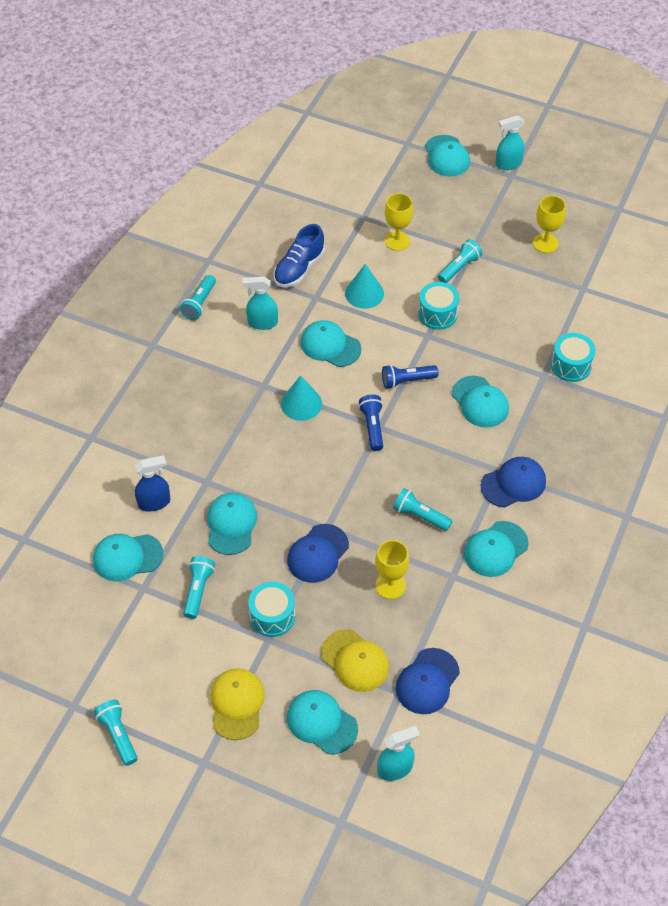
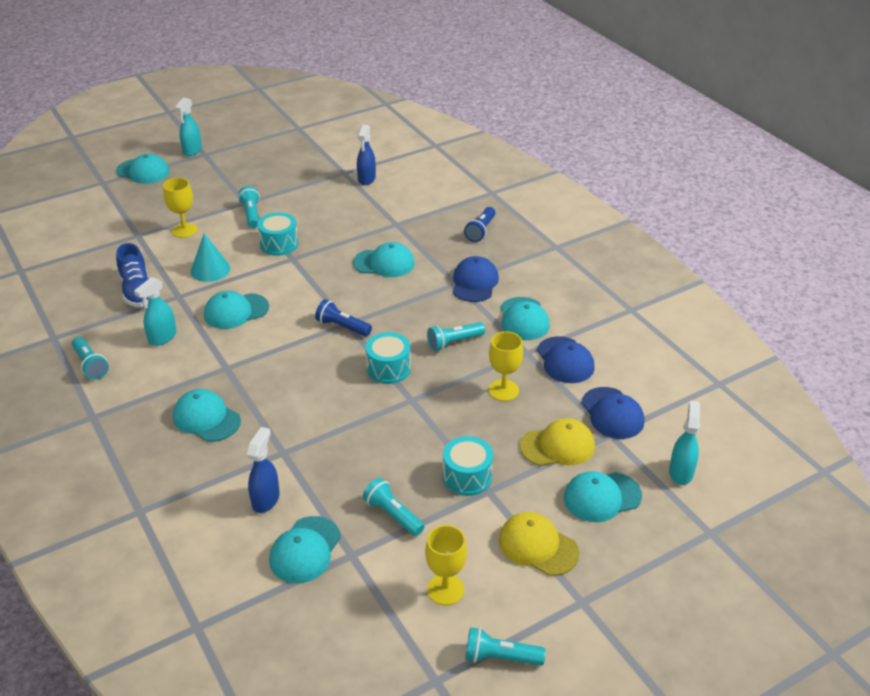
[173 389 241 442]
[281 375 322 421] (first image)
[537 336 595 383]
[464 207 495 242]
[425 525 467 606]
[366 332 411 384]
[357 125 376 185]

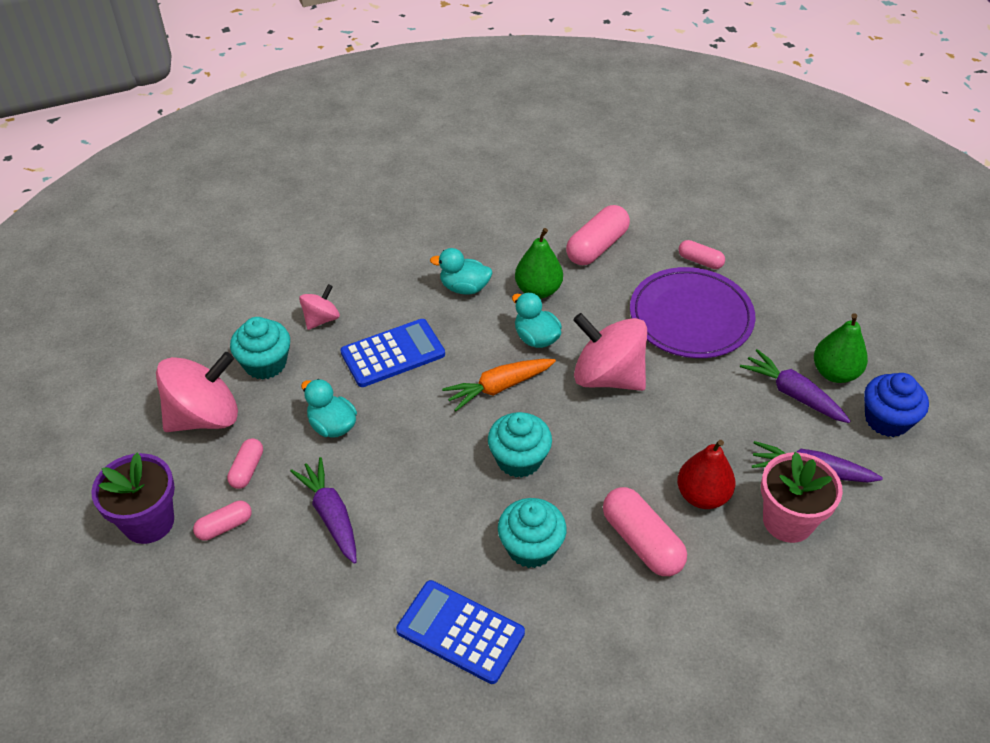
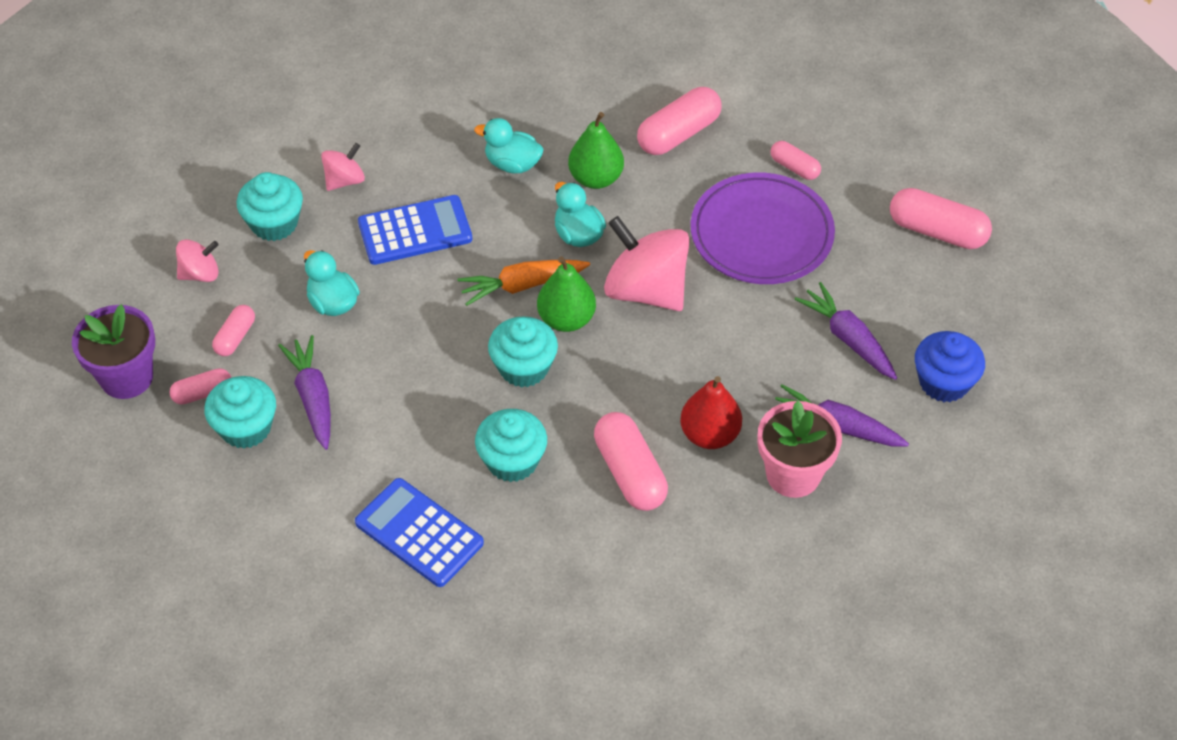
[176 239 219 282]
[537 256 596 332]
[204 376 276 449]
[890 188 992 249]

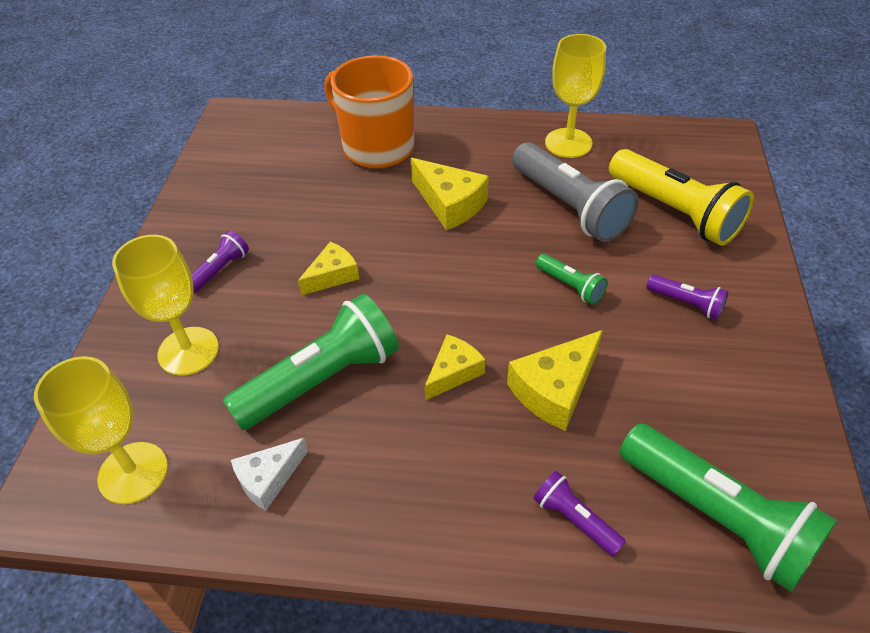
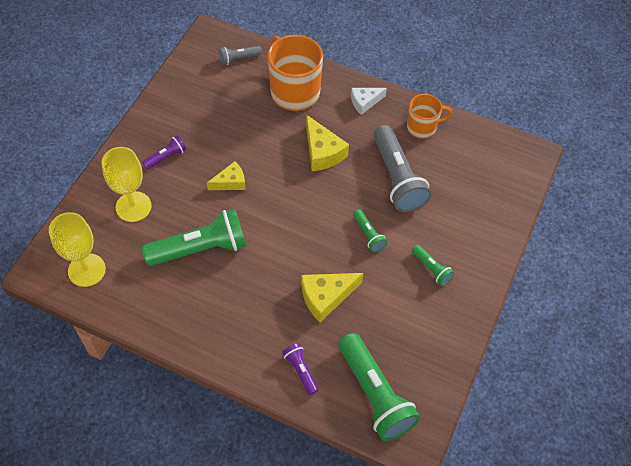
[351 88 387 115]
[425 334 485 400] (first image)
[407 94 452 139]
[609 149 754 246] (first image)
[412 245 454 286]
[219 46 262 65]

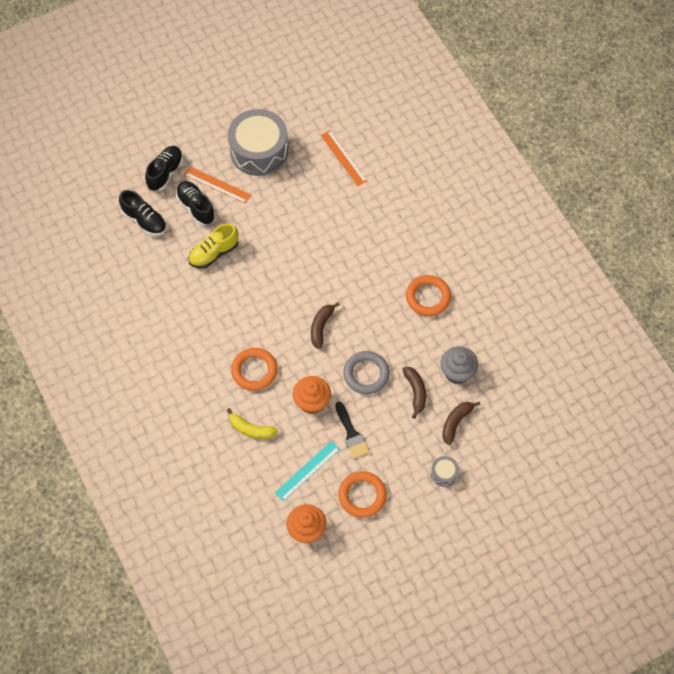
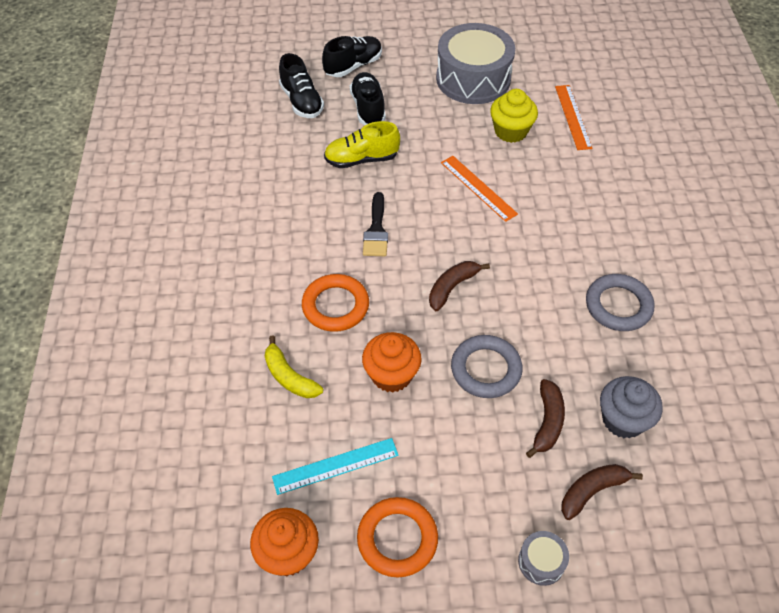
[441 156 518 222]
[363 192 388 256]
[586 274 654 331]
[490 89 538 143]

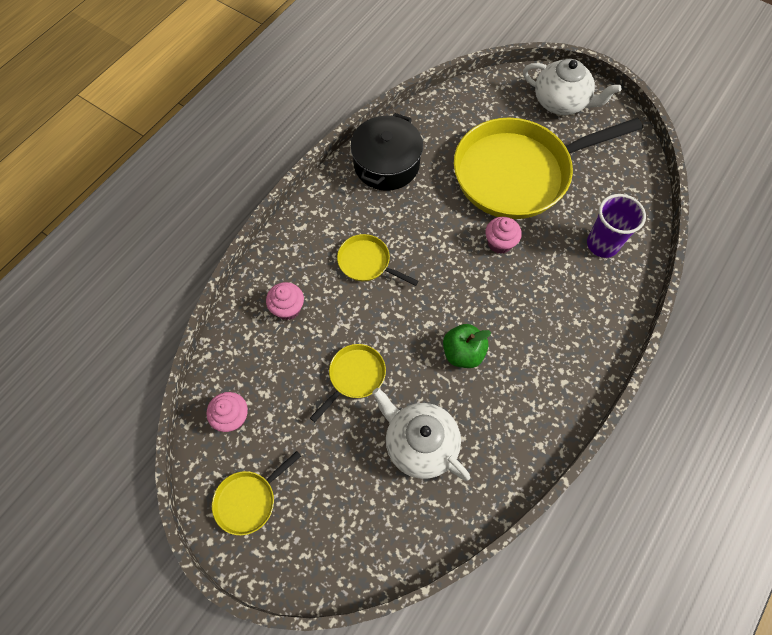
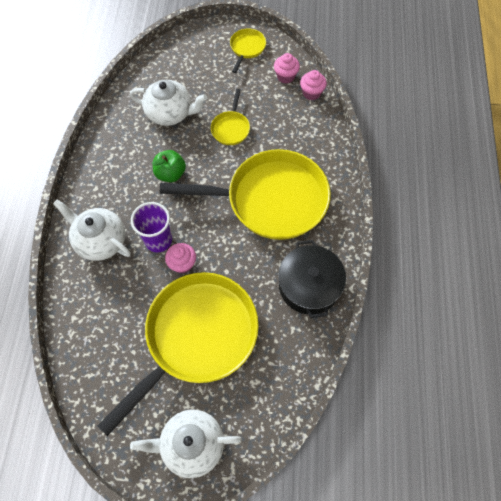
[300 70 327 100]
[160 149 331 240]
[131 202 172 252]
[53 200 131 261]

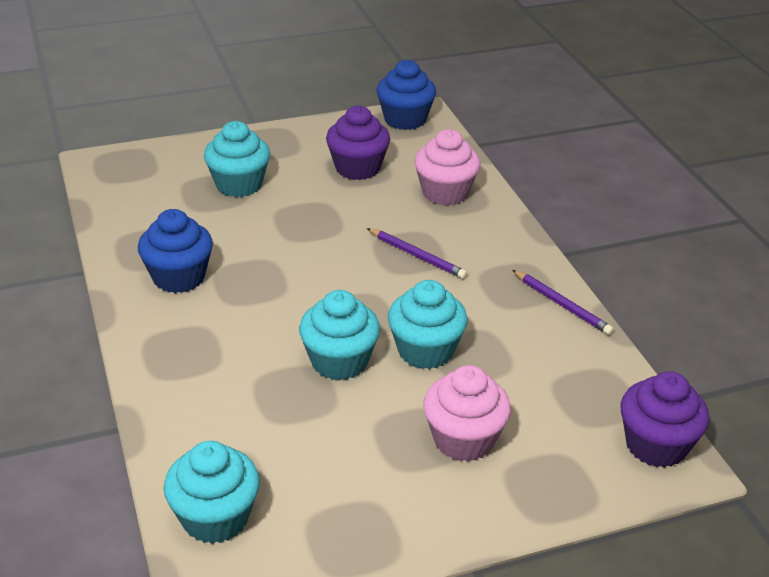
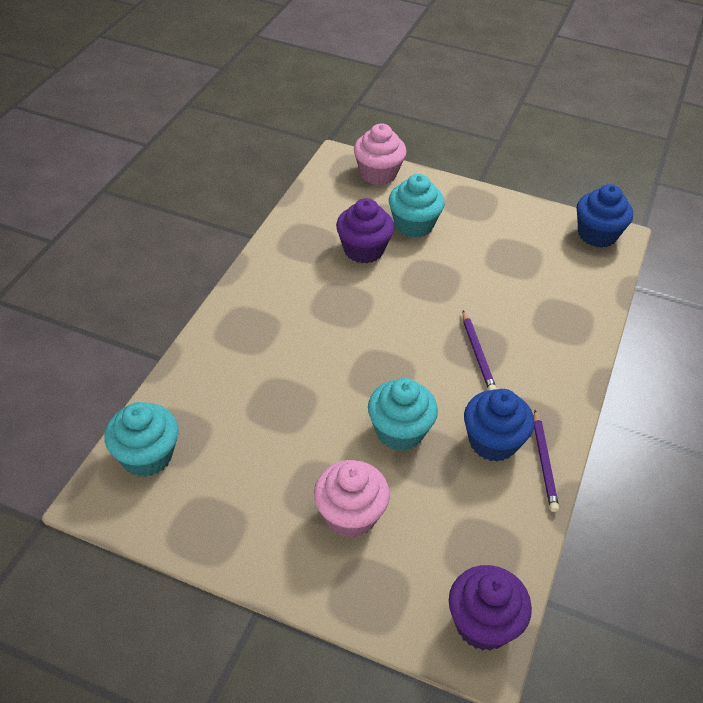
[464 389 535 462]
[299 290 380 380] (first image)
[336 198 394 263]
[354 123 407 185]

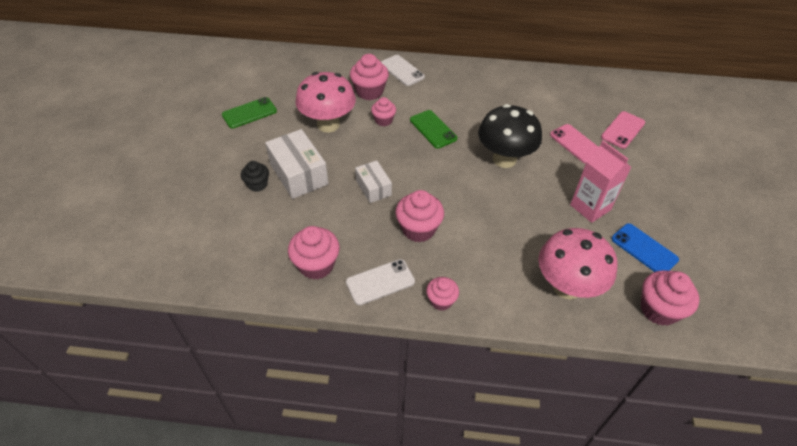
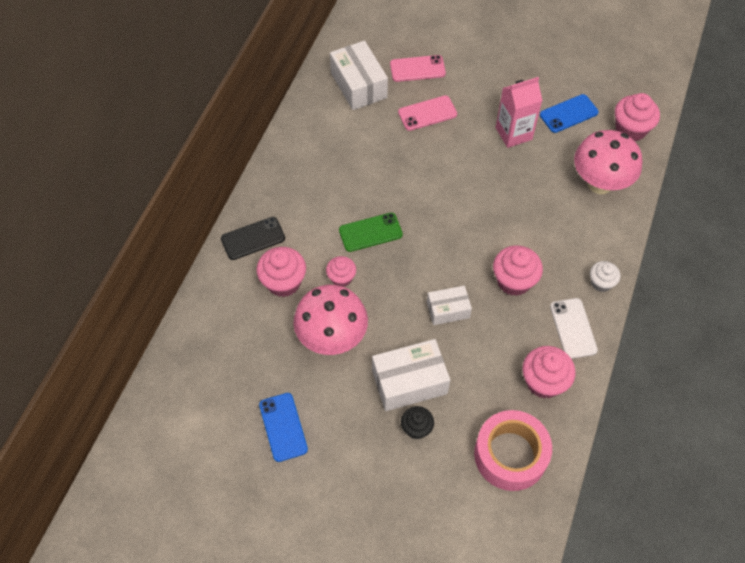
[259 393 308 462]
[221 217 285 260]
[590 261 620 292]
[478 104 542 168] (first image)
[390 55 446 82]
[330 41 388 110]
[474 410 552 491]

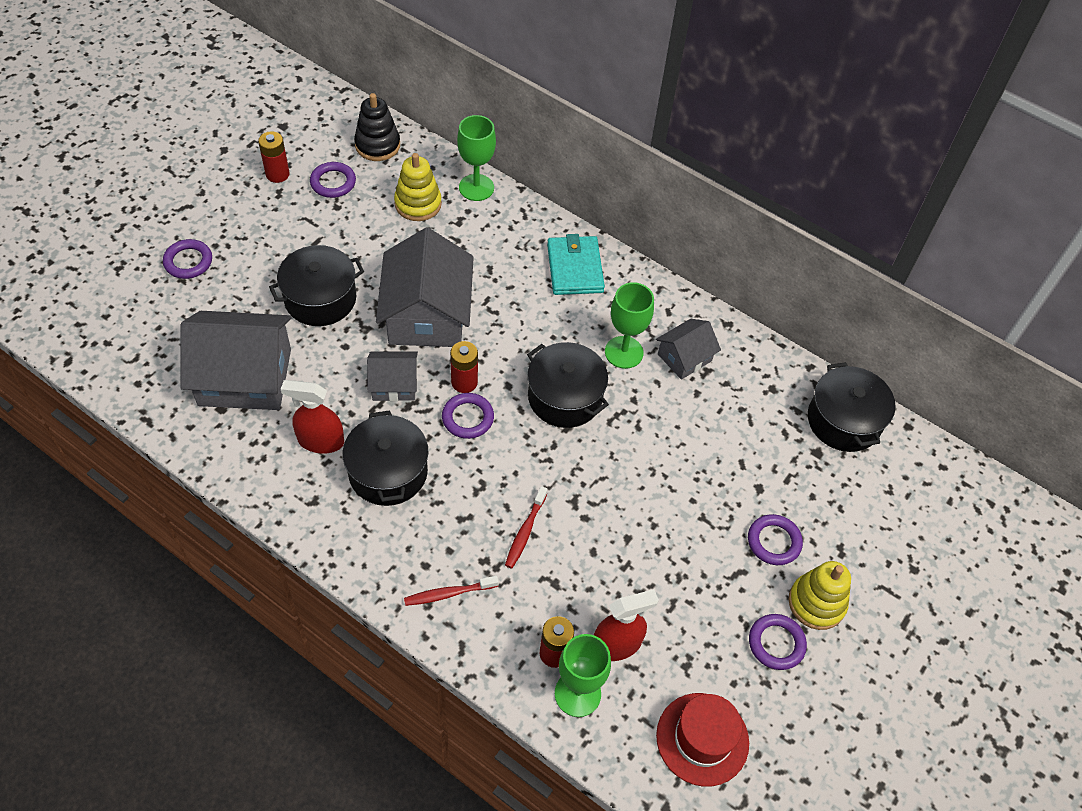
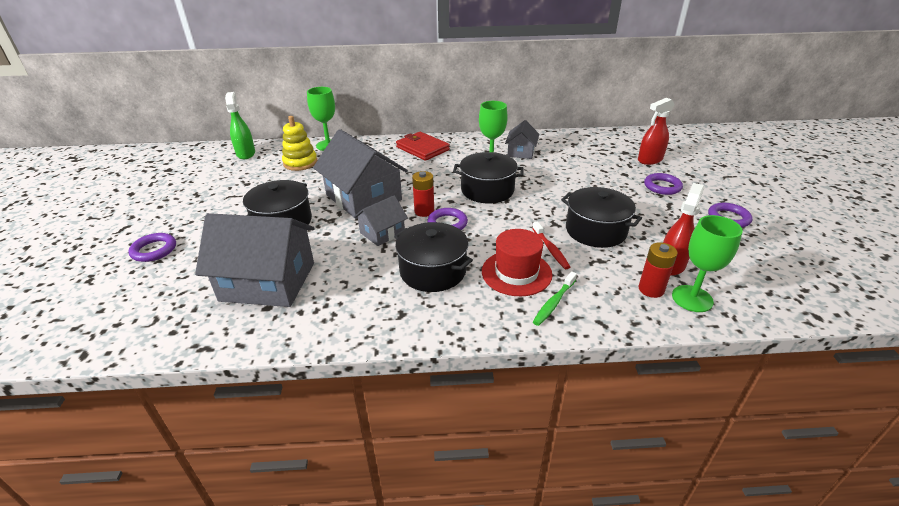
[195 213 315 307]
[258 131 290 183] (first image)
[638 98 675 165]
[310 162 356 198] (first image)
[225 92 255 159]
[533 271 577 326]
[396 132 450 161]
[482 229 553 296]
[788 561 851 630] (first image)
[561 187 642 248]

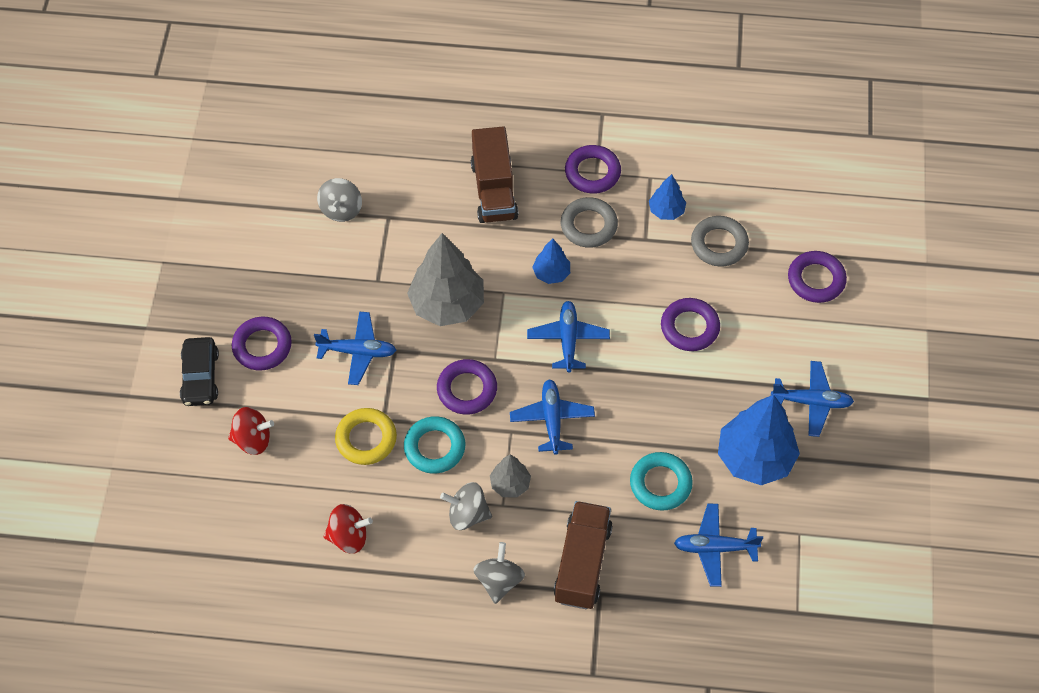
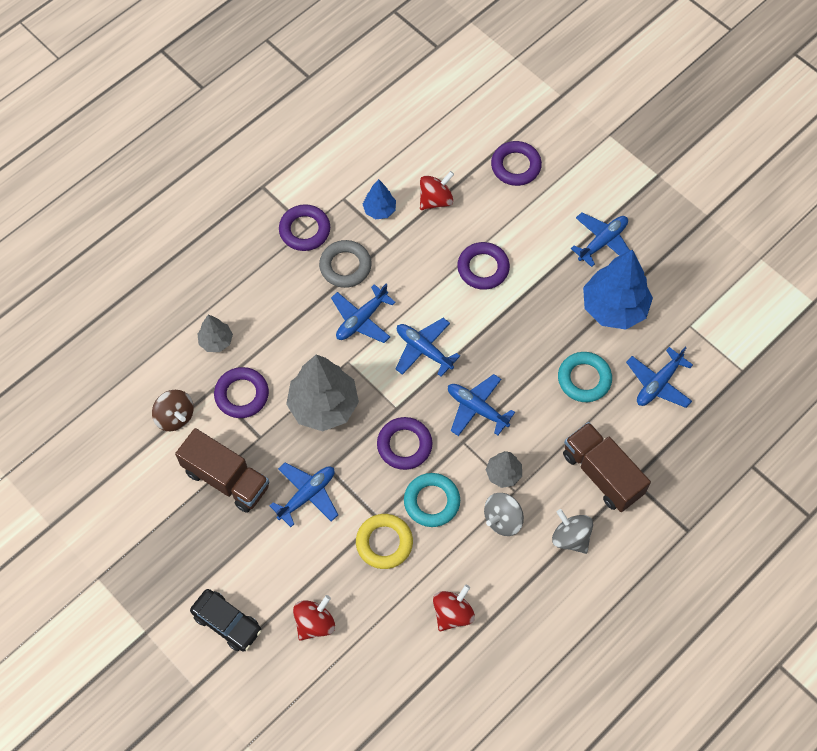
[214 367 269 418]
[152 390 194 431]
[175 428 269 513]
[331 284 396 343]
[420 171 454 210]
[198 315 233 352]

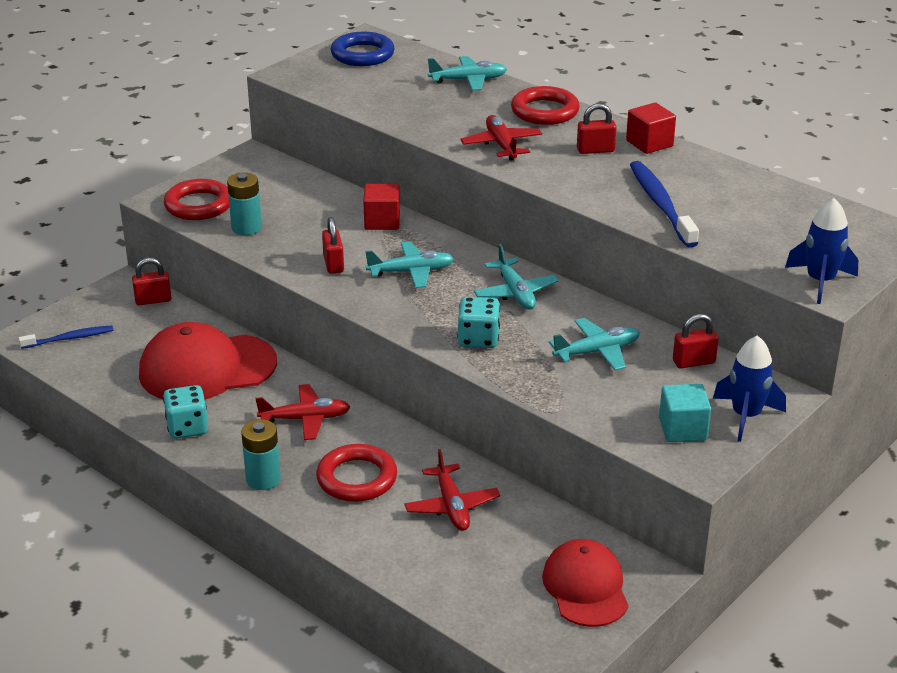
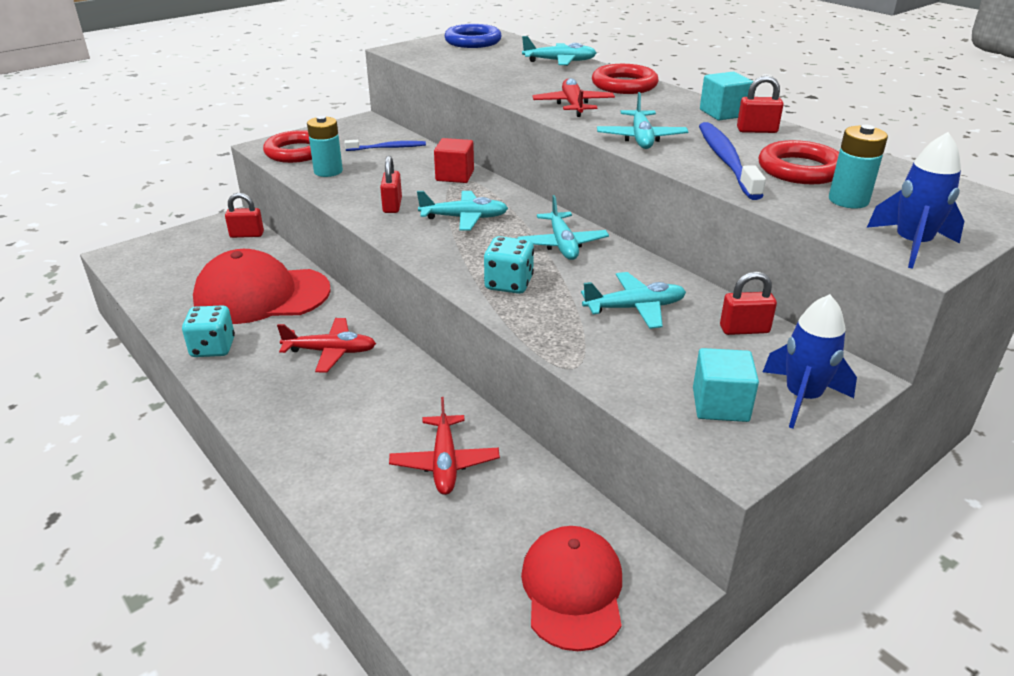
[344 140 426 151]
[829 125 888 208]
[759 140 839 184]
[737 75 784 133]
[700 72 753 120]
[597 92 688 149]

